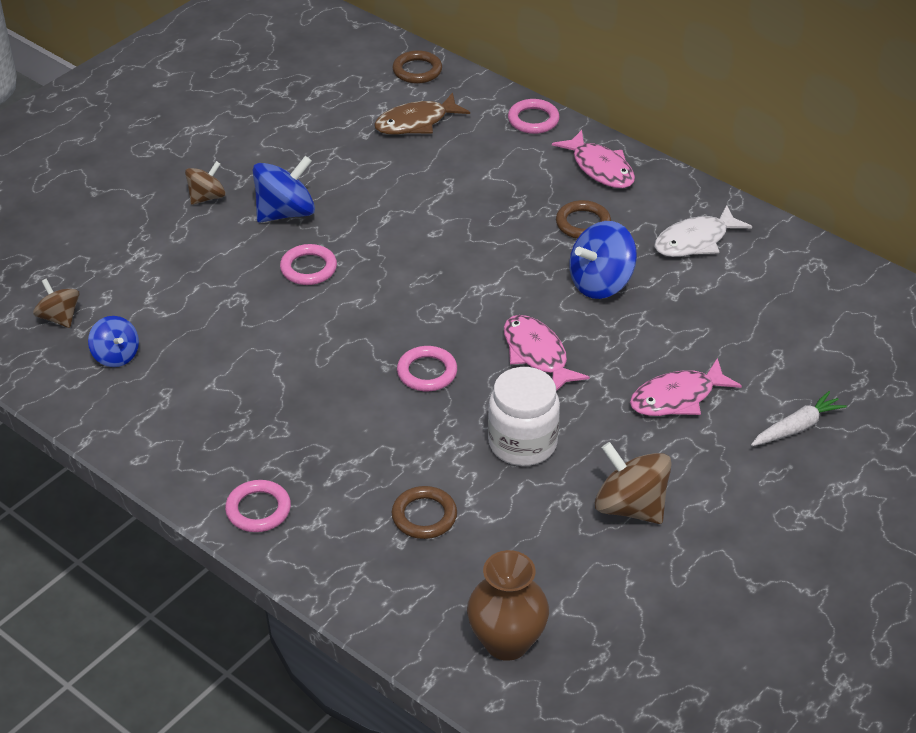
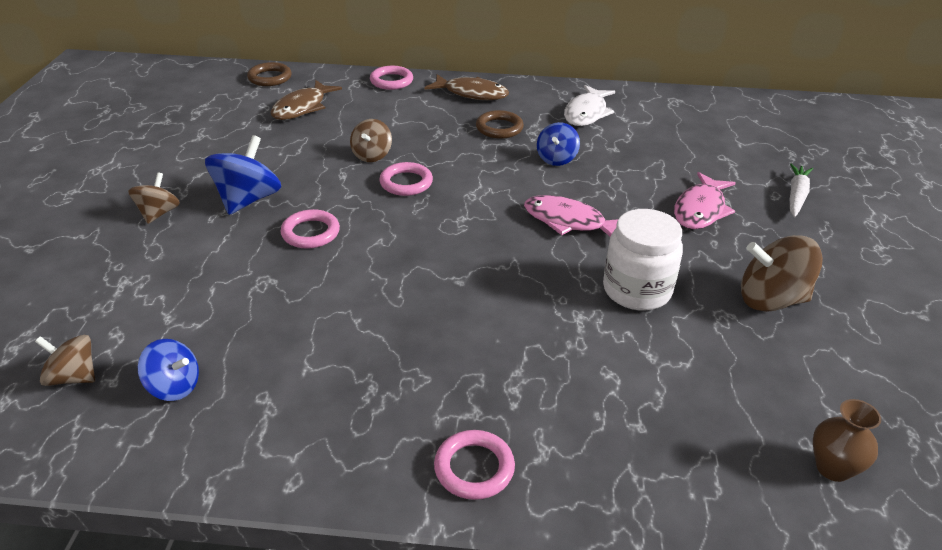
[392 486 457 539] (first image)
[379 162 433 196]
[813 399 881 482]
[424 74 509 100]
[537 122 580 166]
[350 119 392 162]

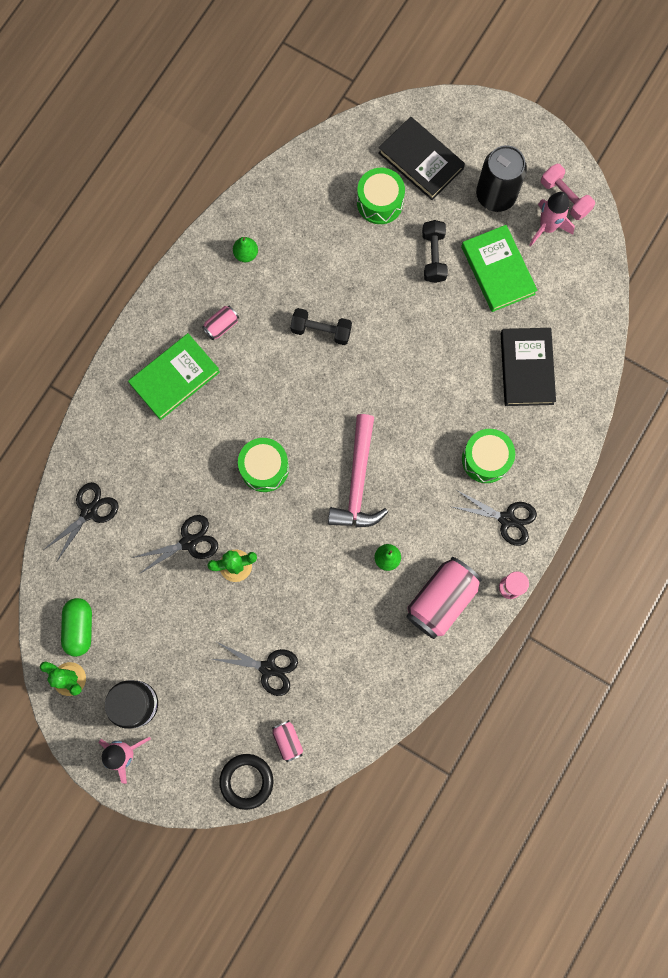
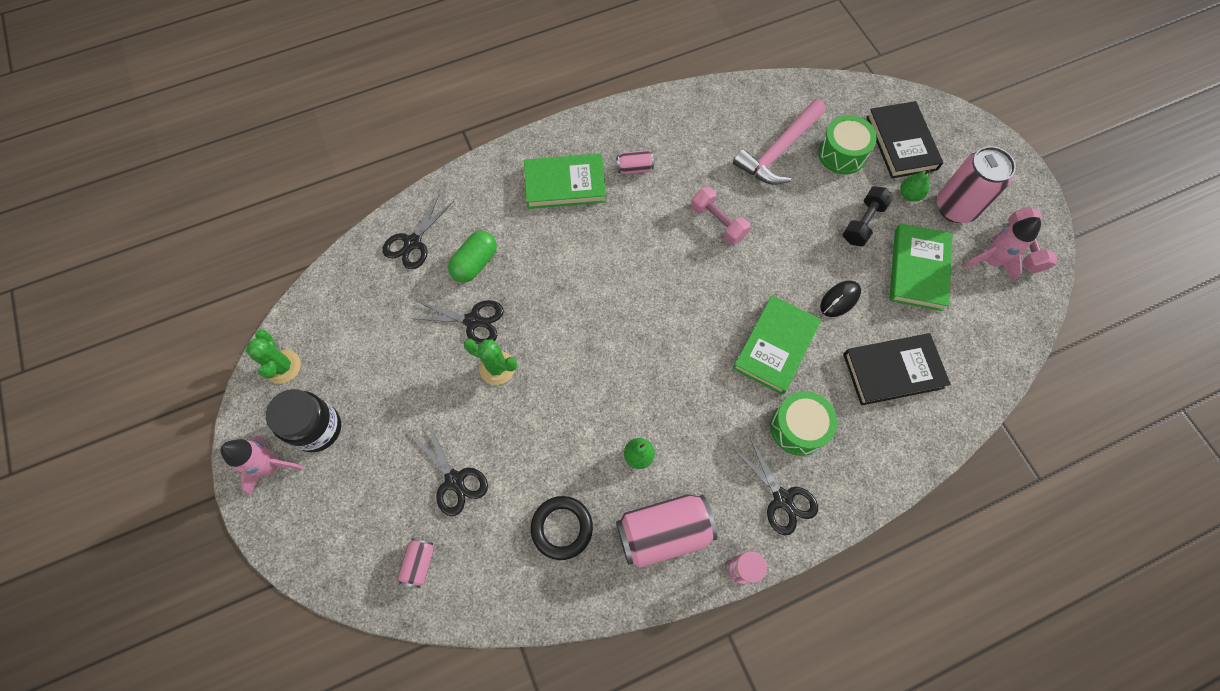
[382 195 454 269]
[448 231 497 283]
[531 496 593 560]
[900 170 931 202]
[238 438 289 492] (first image)
[691 187 751 245]
[733 99 826 185]
[937 146 1016 223]
[843 333 951 405]
[733 295 821 395]
[820 280 861 317]

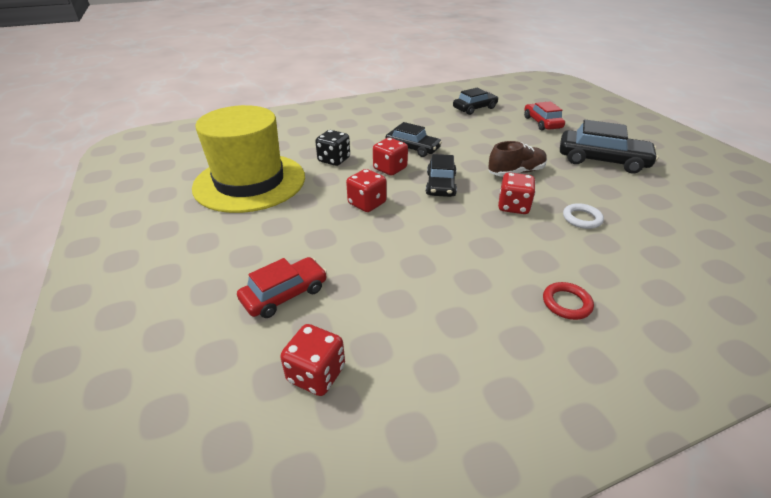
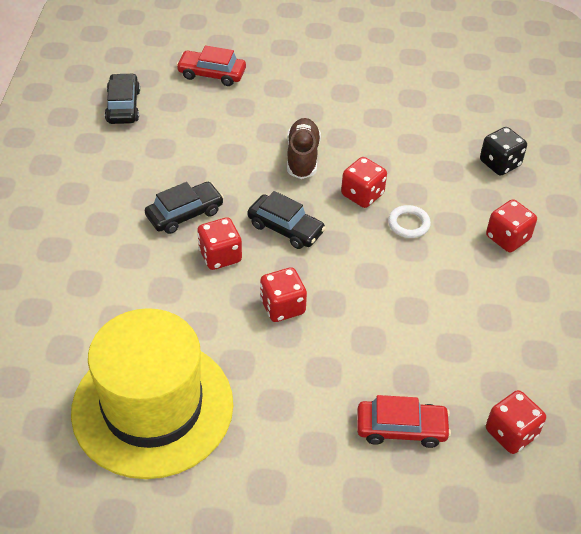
[357 395 451 448]
[480 127 527 176]
[486 199 537 252]
[560 120 659 173] (first image)
[388 205 431 238]

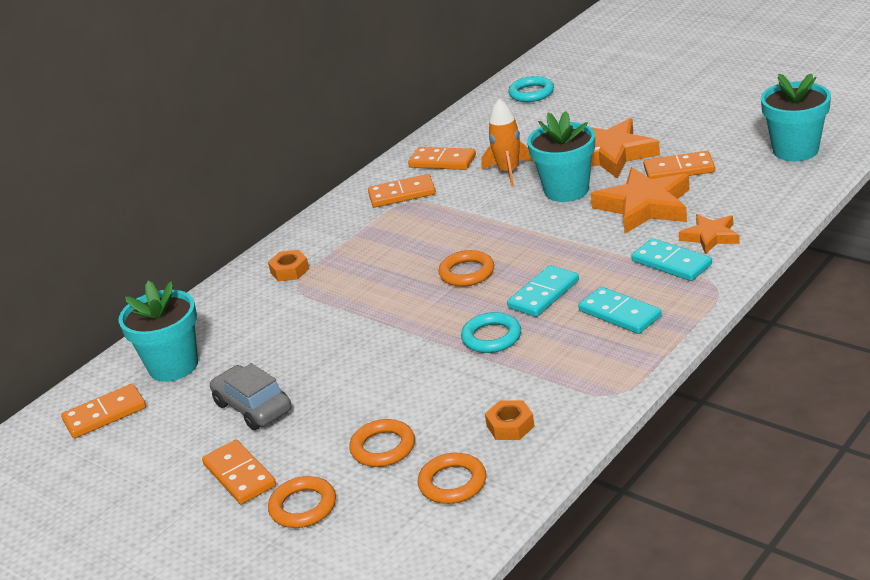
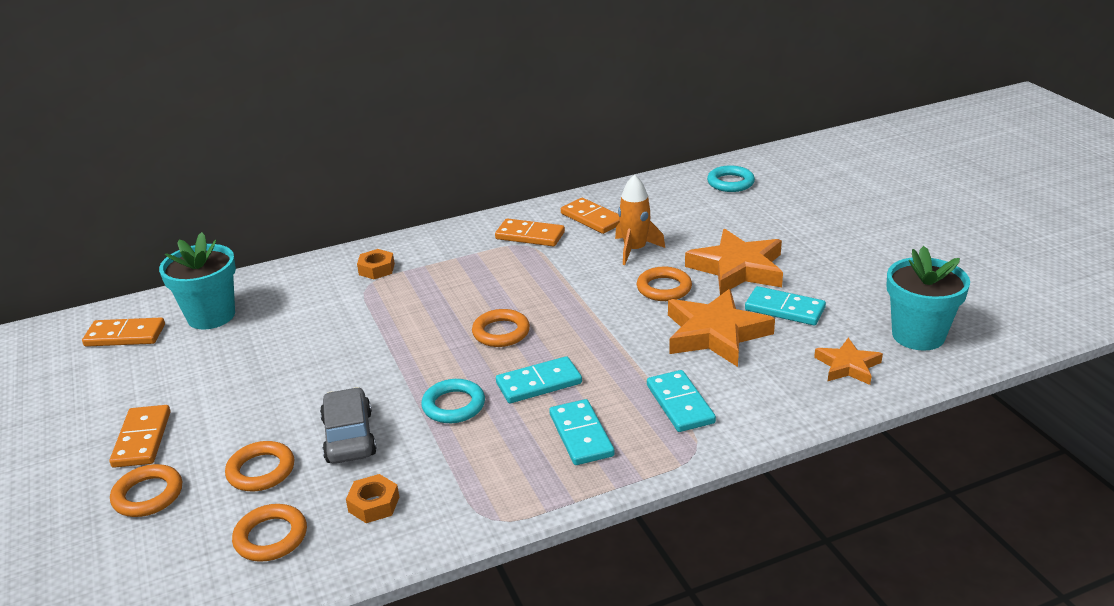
[320 387 377 464]
[637 267 692 301]
[745 286 826 325]
[814 338 883 385]

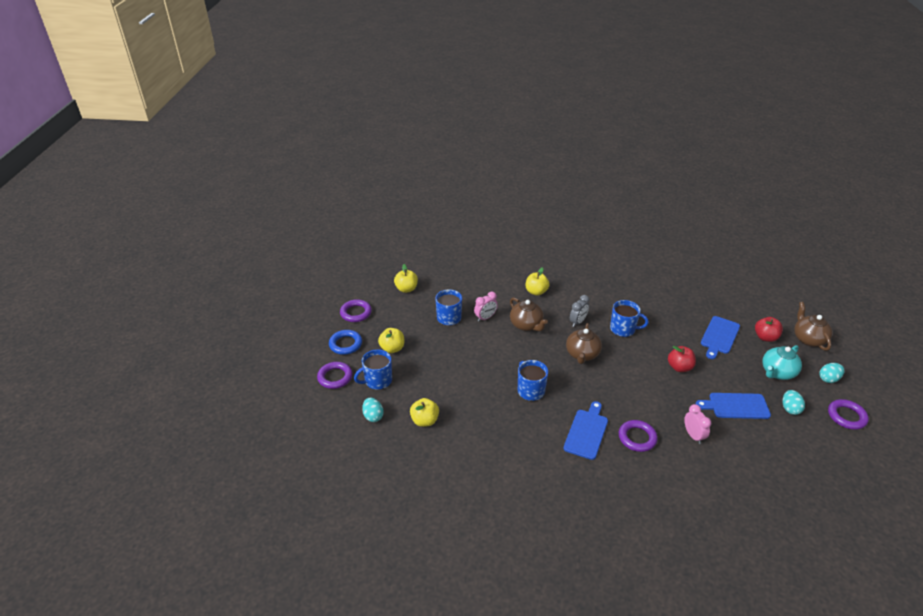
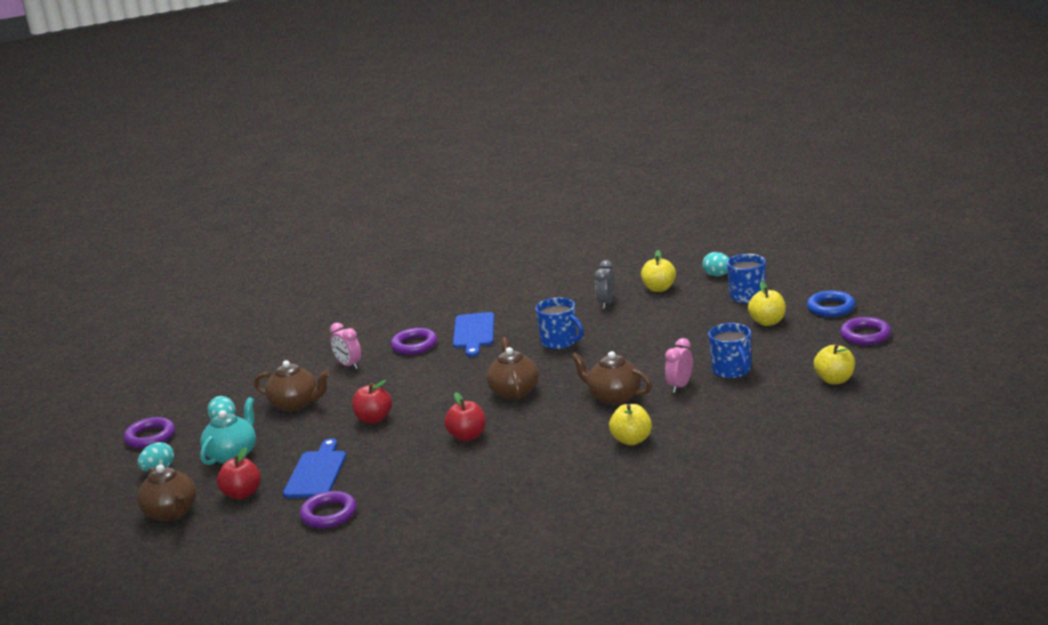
[300 491 357 528]
[595 260 615 309]
[444 392 486 441]
[254 360 330 412]

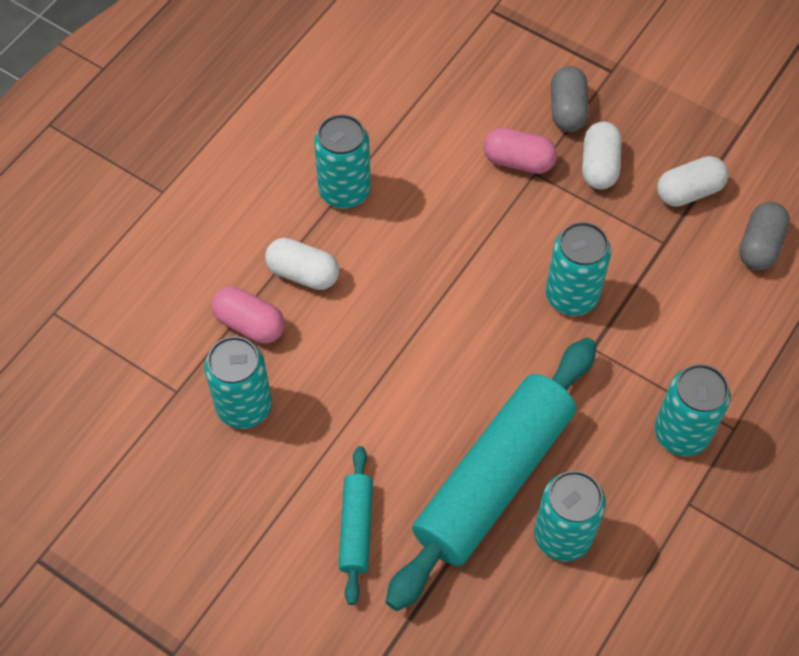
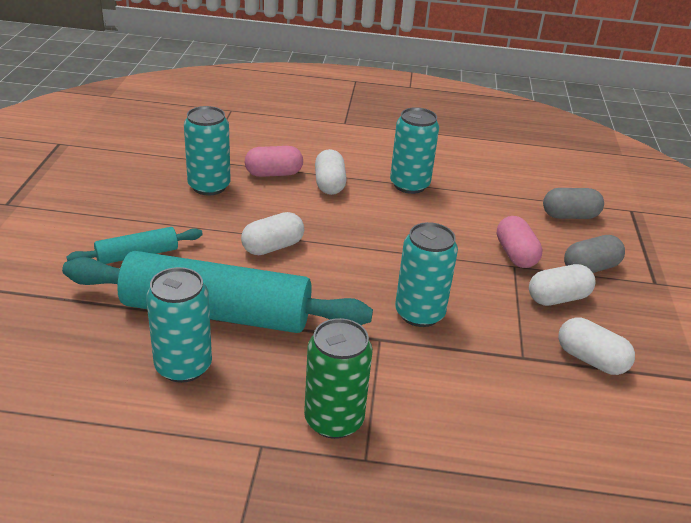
[245 146 303 177]
[304 318 373 439]
[543 188 604 219]
[241 212 304 255]

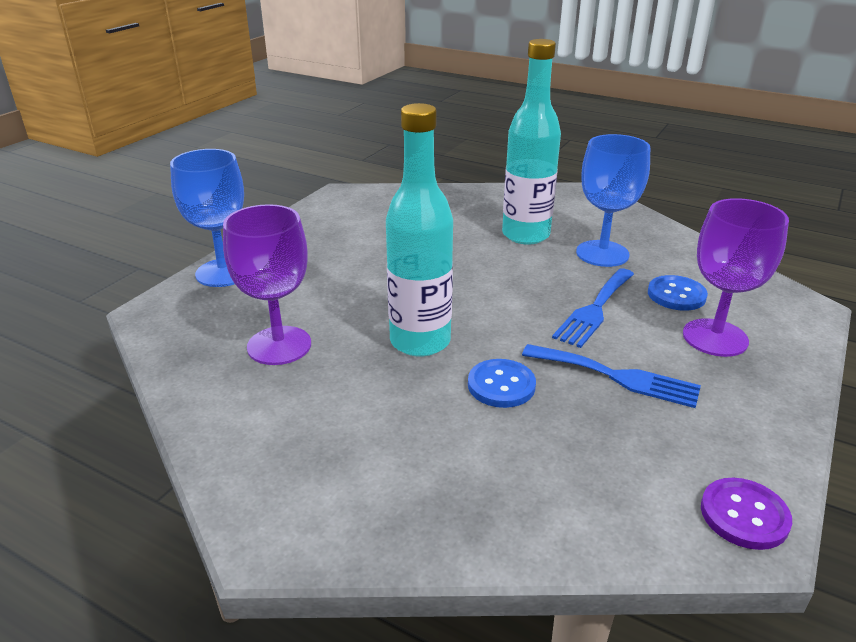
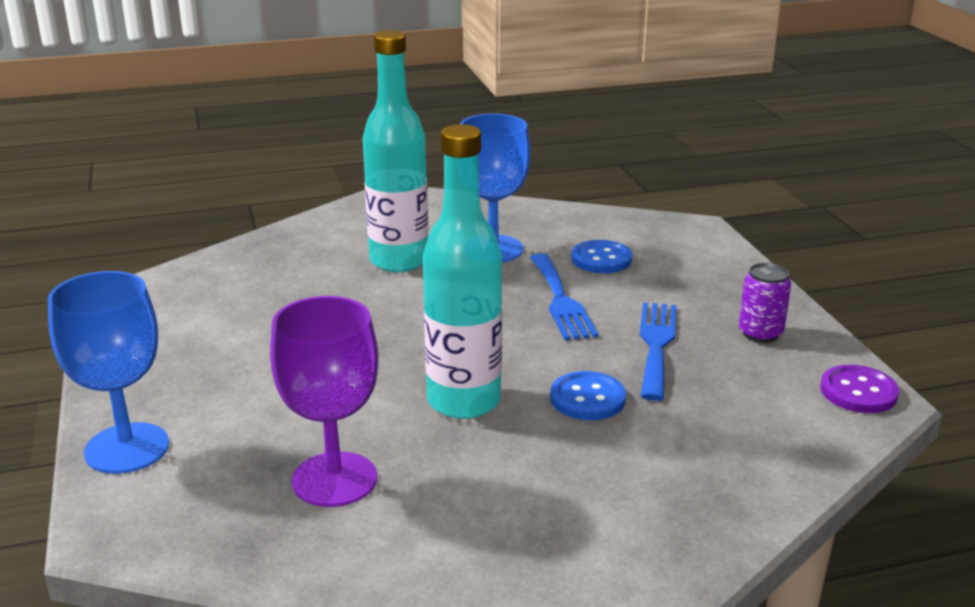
[640 302 676 401]
[683 198 789 357] (first image)
[739 263 791 343]

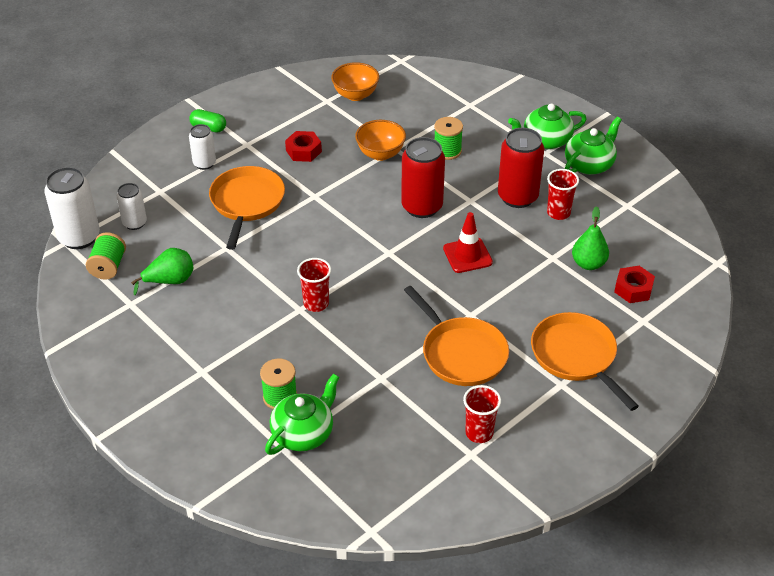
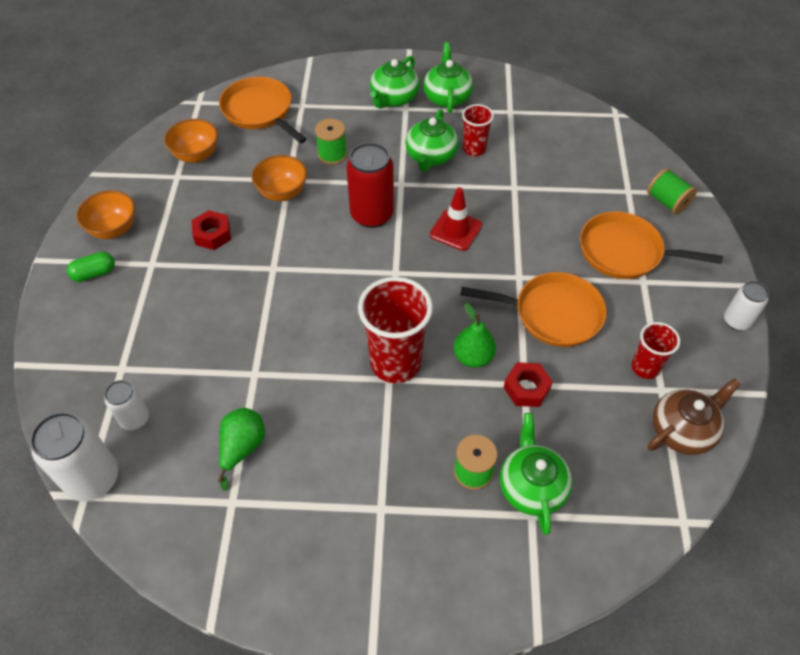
[647 168 697 214]
[724 281 769 331]
[219 77 306 144]
[358 277 433 383]
[405 109 458 171]
[454 303 496 368]
[504 362 553 407]
[76 190 135 239]
[648 378 741 455]

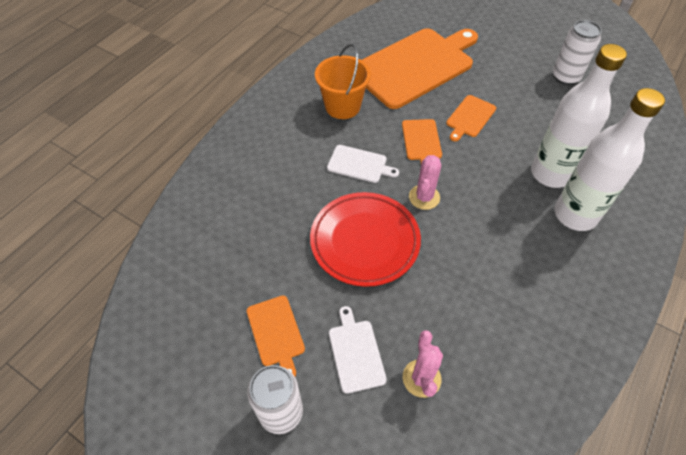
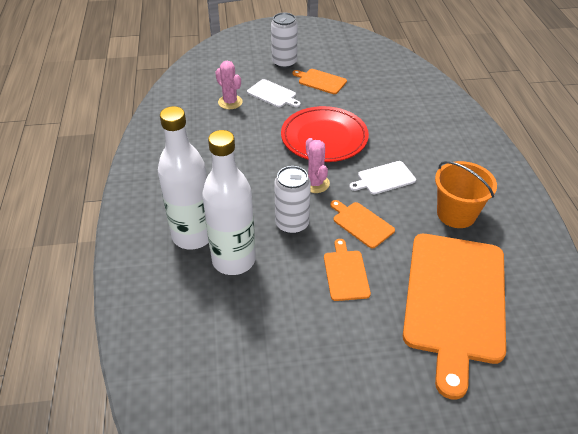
[274 166 311 234]

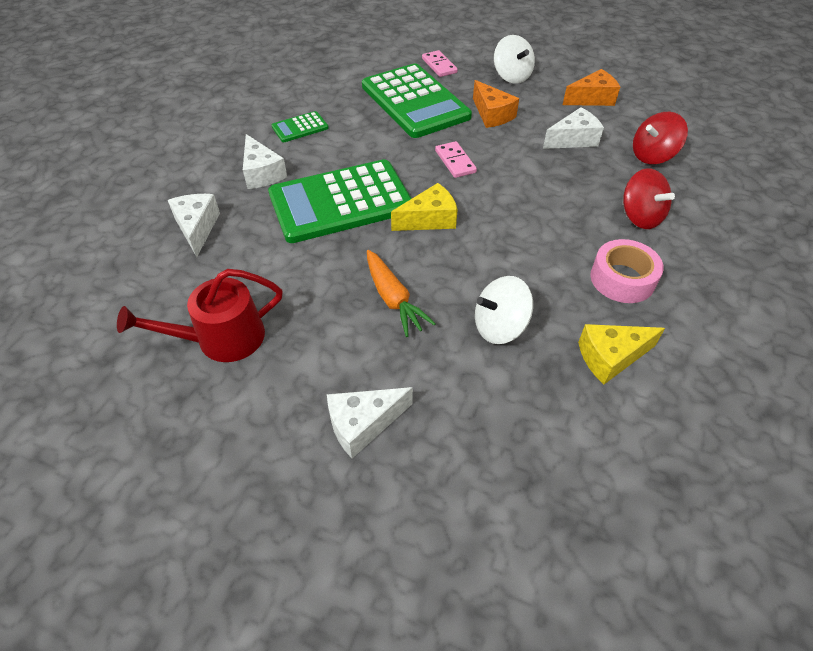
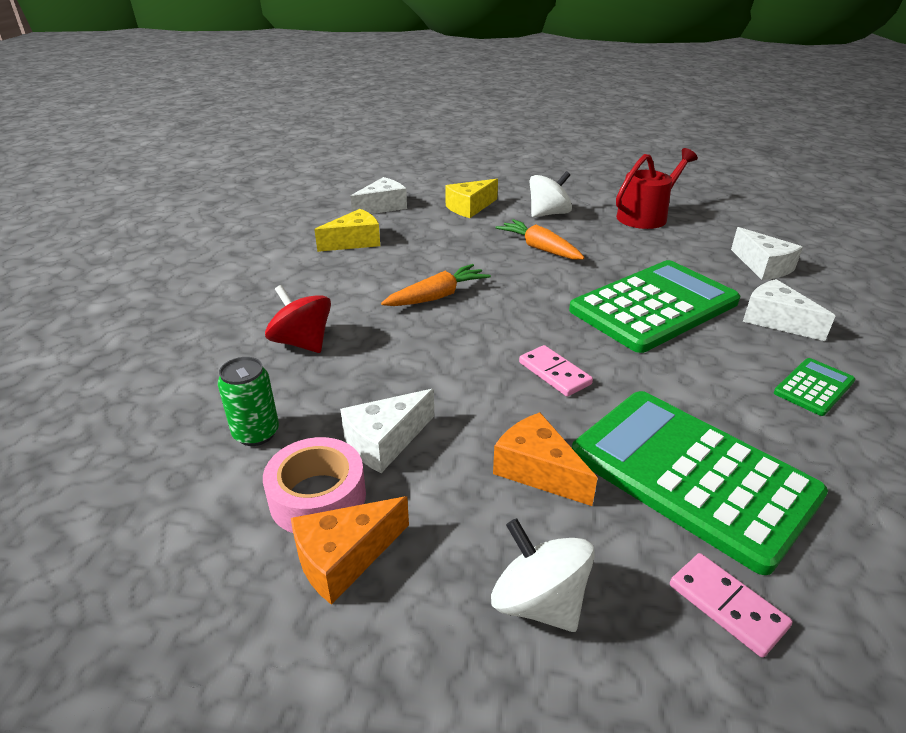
[351 177 407 214]
[446 179 498 218]
[530 171 572 217]
[263 437 366 533]
[218 357 279 446]
[381 264 491 306]

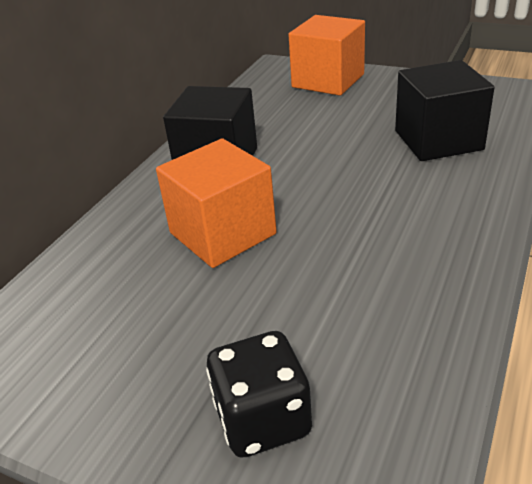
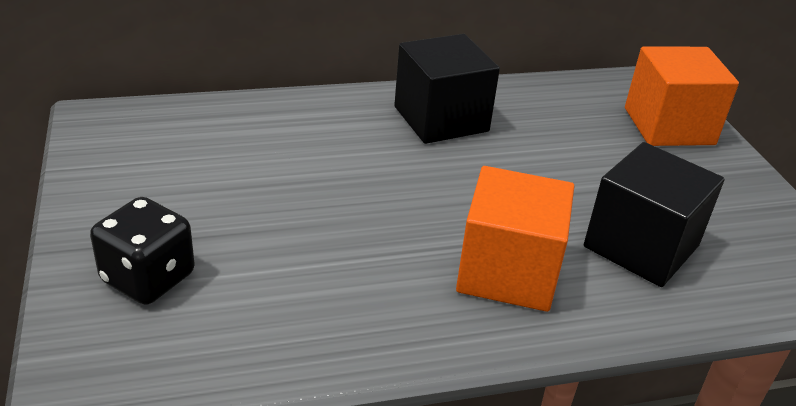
[456 166 574 312]

